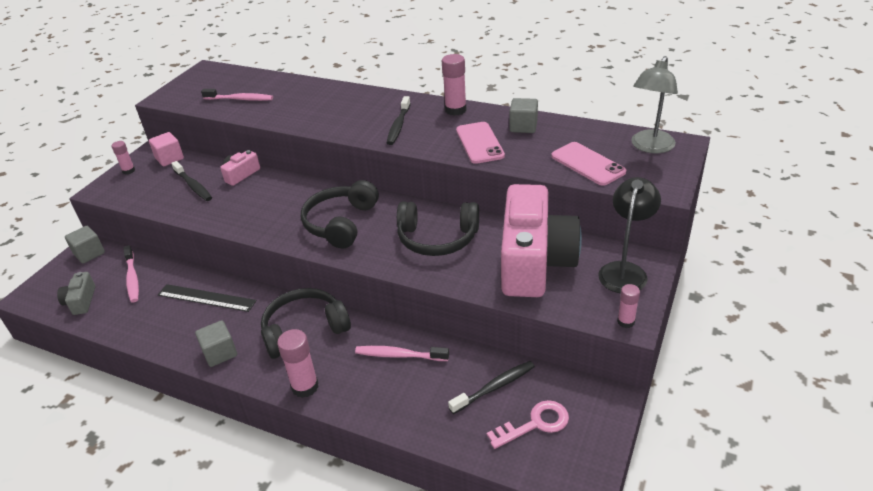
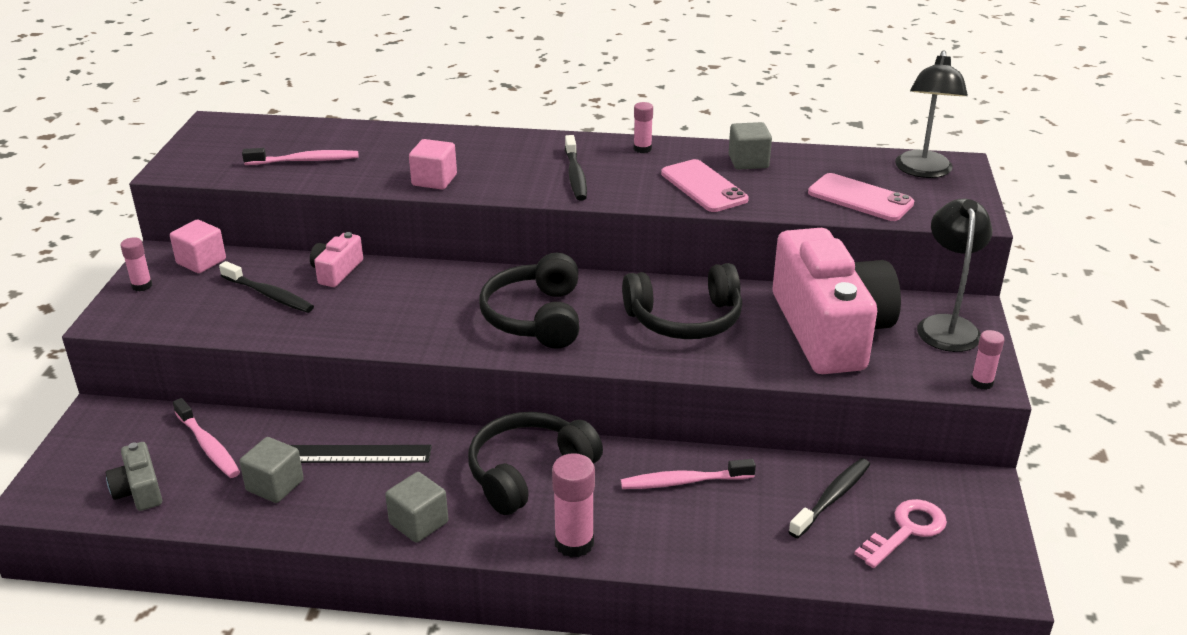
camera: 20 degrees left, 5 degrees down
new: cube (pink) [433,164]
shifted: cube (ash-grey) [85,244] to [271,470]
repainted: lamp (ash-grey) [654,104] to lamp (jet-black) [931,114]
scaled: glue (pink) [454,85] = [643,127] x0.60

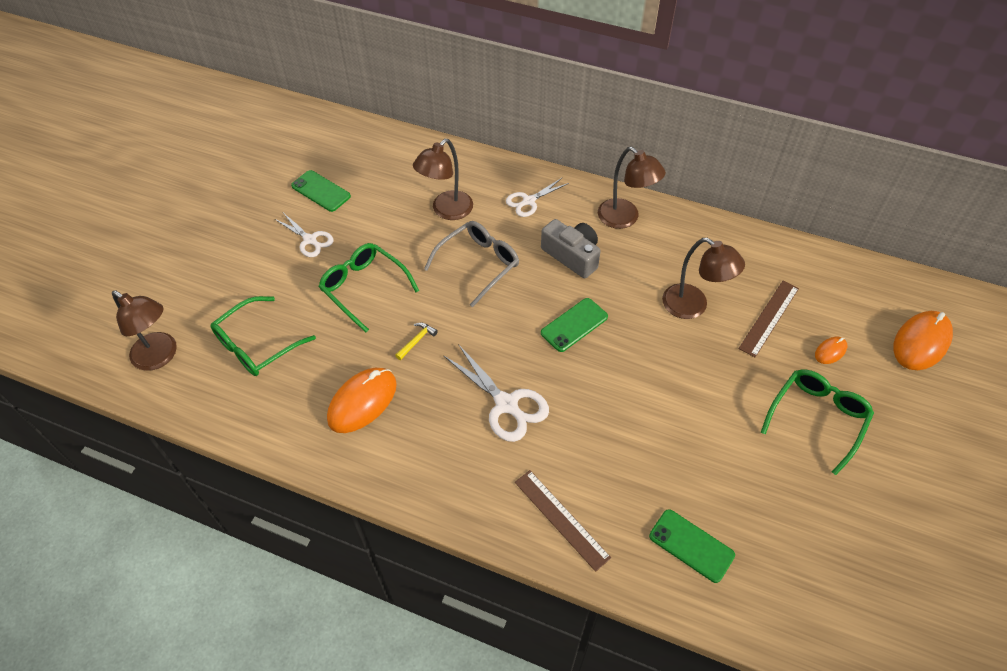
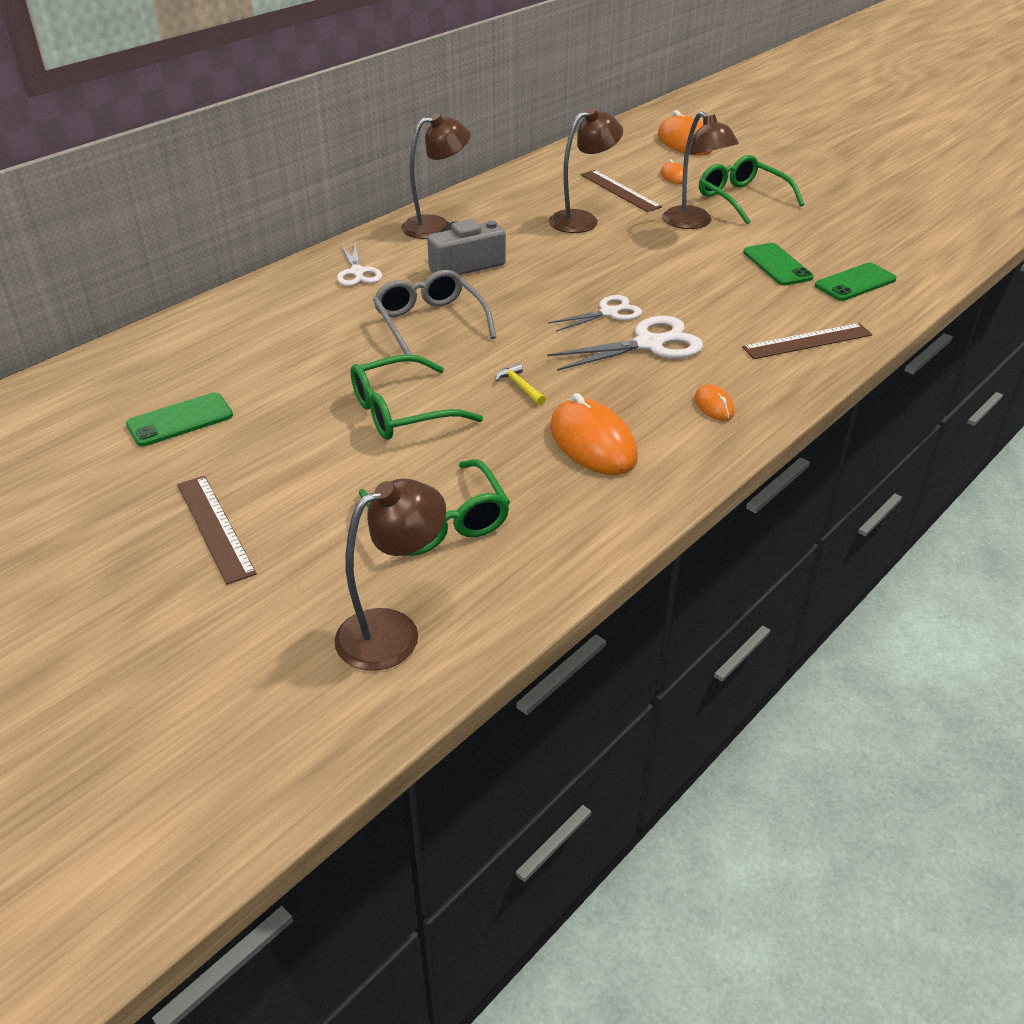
camera: 70 degrees left, 15 degrees down
new: measuring stick (russet) [217,530]; computer mouse (orange) [715,402]
shifted: shears (snow-white) [304,235] to [595,313]; lamp (russet) [443,179] to [700,170]; smartphone (leaf-green) [574,325] to [778,264]

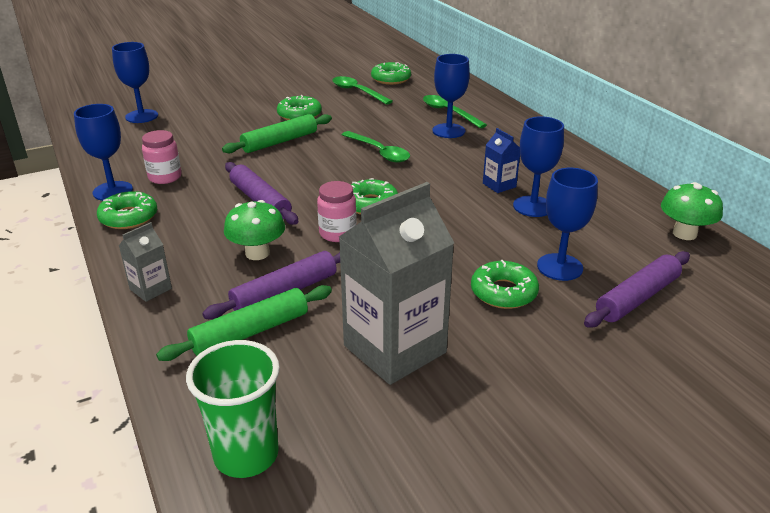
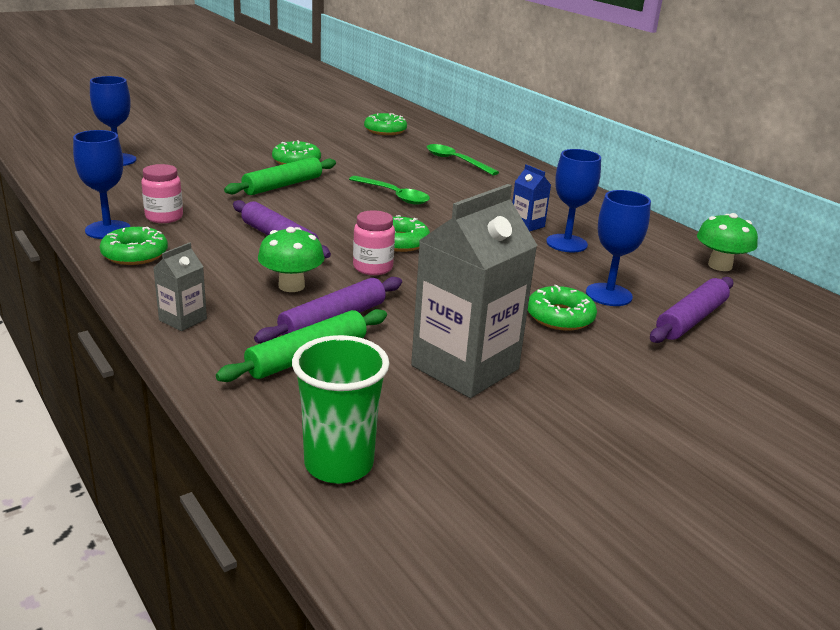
camera: 10 degrees left, 5 degrees down
gone: spoon (leaf-green) [362,90]; goblet (royal blue) [451,96]

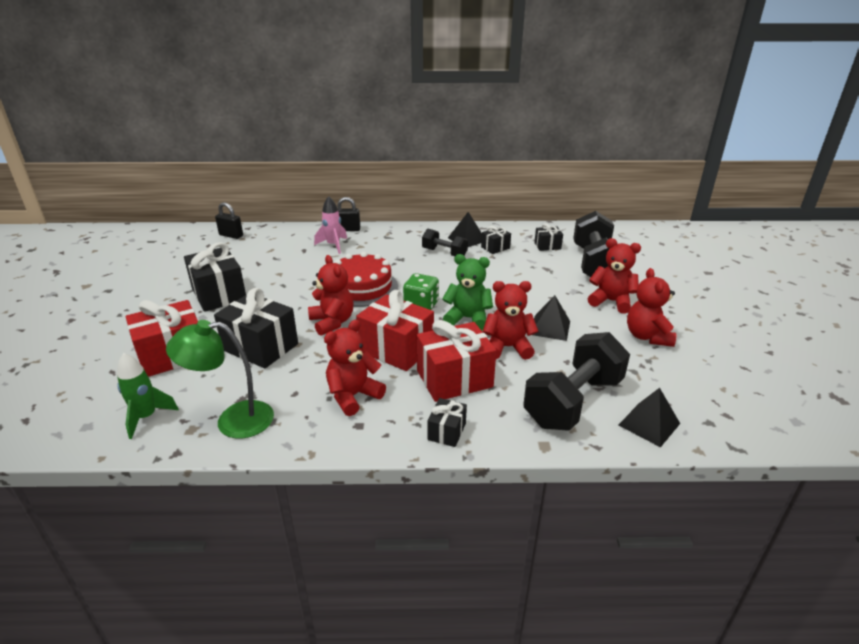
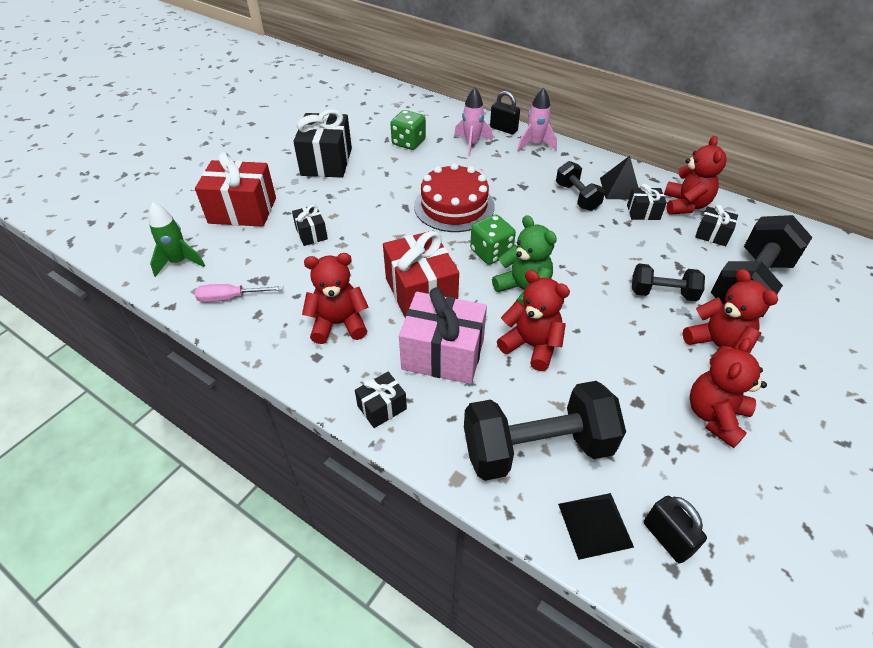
camera: 35 degrees right, 15 degrees up
gone: pyramid (jet-black) [551,318]
new: dice (leaf-green) [408,130]; toy rocket (pink) [537,120]; free weight (jet-black) [668,282]
shifted: lock (jet-black) [229,220] to [675,529]; teddy bear (crimson) [331,295] to [695,175]
swapped: lamp (leaf-green) [220,379] to hand screwdriver (pink) [239,293]
repainted: present (crimson) [456,361] to present (pink) [443,335]
scaled: present (jet-black) [256,328] = [310,225] x0.51

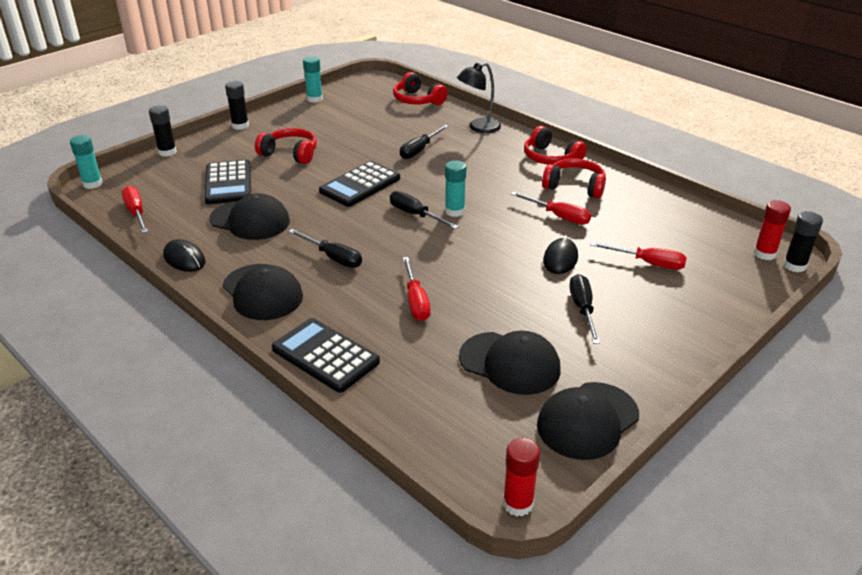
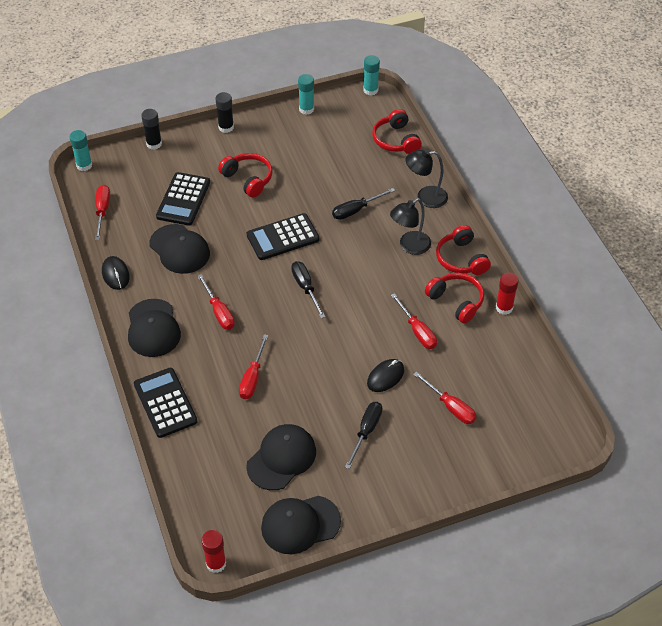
camera: 25 degrees right, 15 degrees up
gone: glue (jet-black) [803,241]
new: lamp (jet-black) [410,226]
shifted: glue (aqua) [455,188] to [371,75]; glue (crimson) [772,230] to [507,293]
repainted: hand screwdriver (jet-black) [325,248] to hand screwdriver (crimson) [216,302]
rotated: cap (jet-black) [510,363] = [281,457] 105 degrees counterclockwise

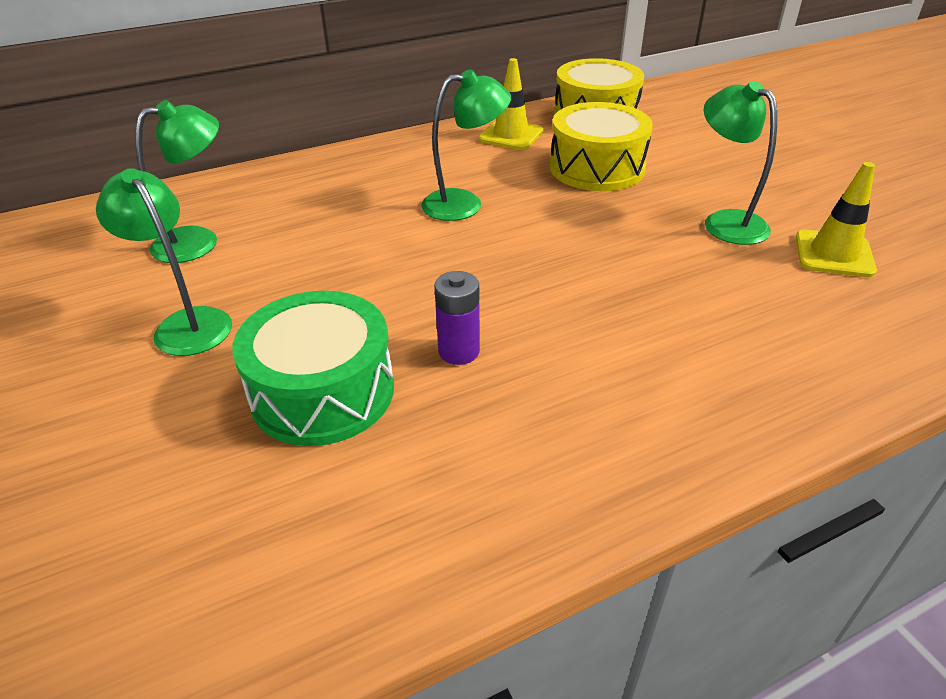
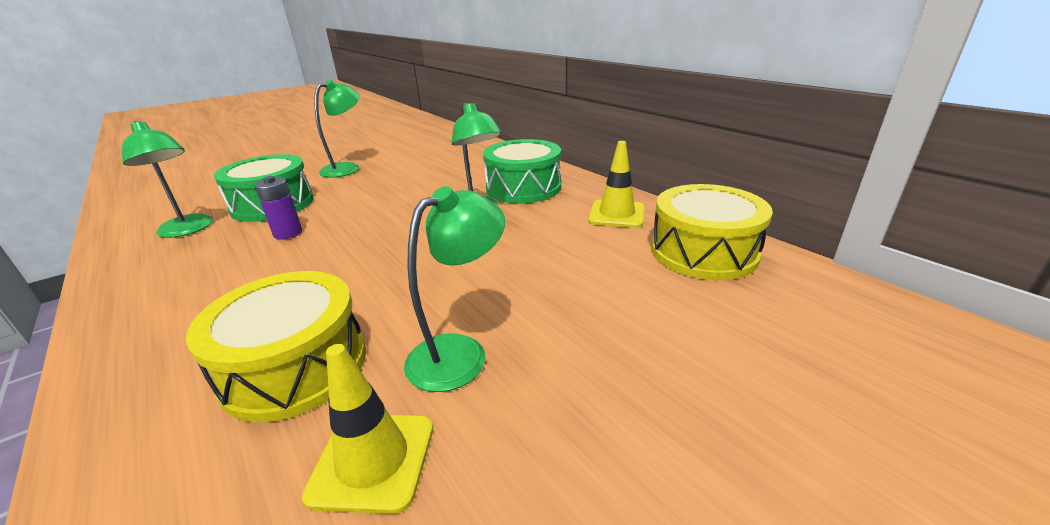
camera: 80 degrees right, 10 degrees down
new: snare drum (leaf-green) [522,171]
shifted: lamp (leaf-green) [177,181] to [167,179]; snare drum (yellow) [601,146] to [276,346]

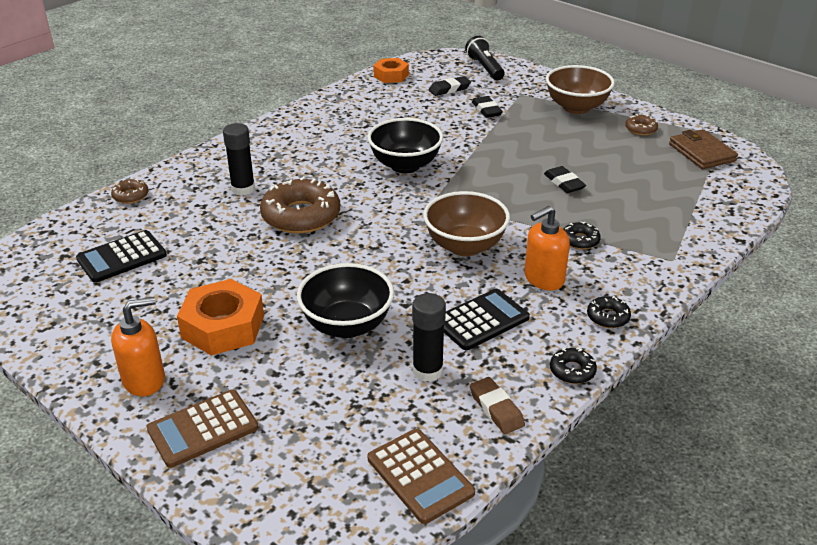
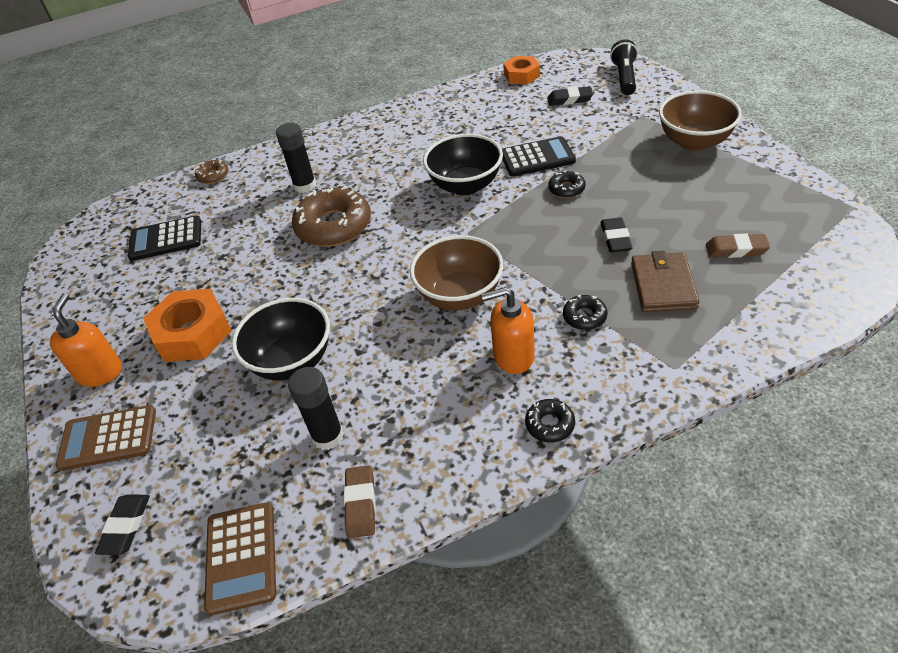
camera: 30 degrees right, 10 degrees up
gone: donut (russet) [641,124]
new: pencil eraser (russet) [738,245]
shifted: calculator (jet-black) [487,319] to [539,156]; pencil eraser (jet-black) [487,107] to [122,524]; donut (jet-black) [573,366] to [567,184]; billfold (russet) [703,149] to [665,281]
rotated: soap pump (orange) [138,346] = [86,340] 90 degrees counterclockwise

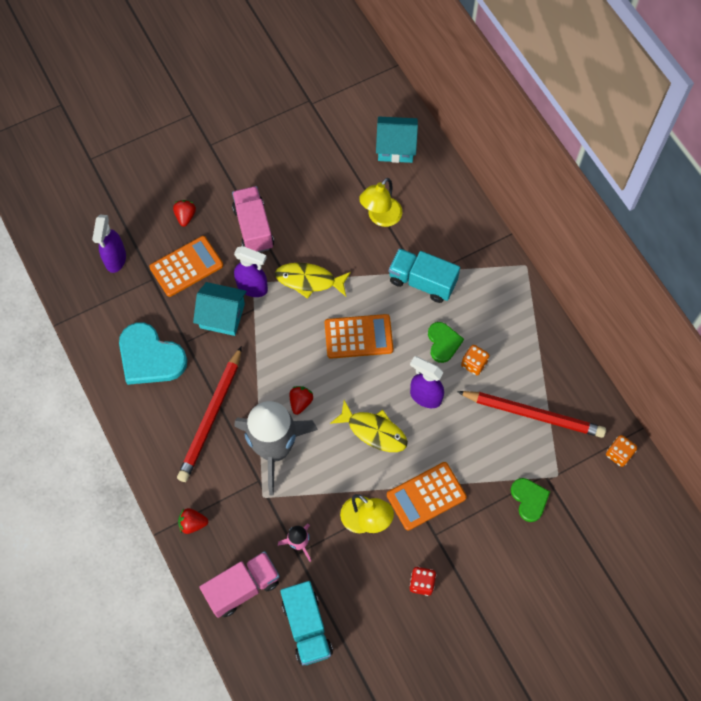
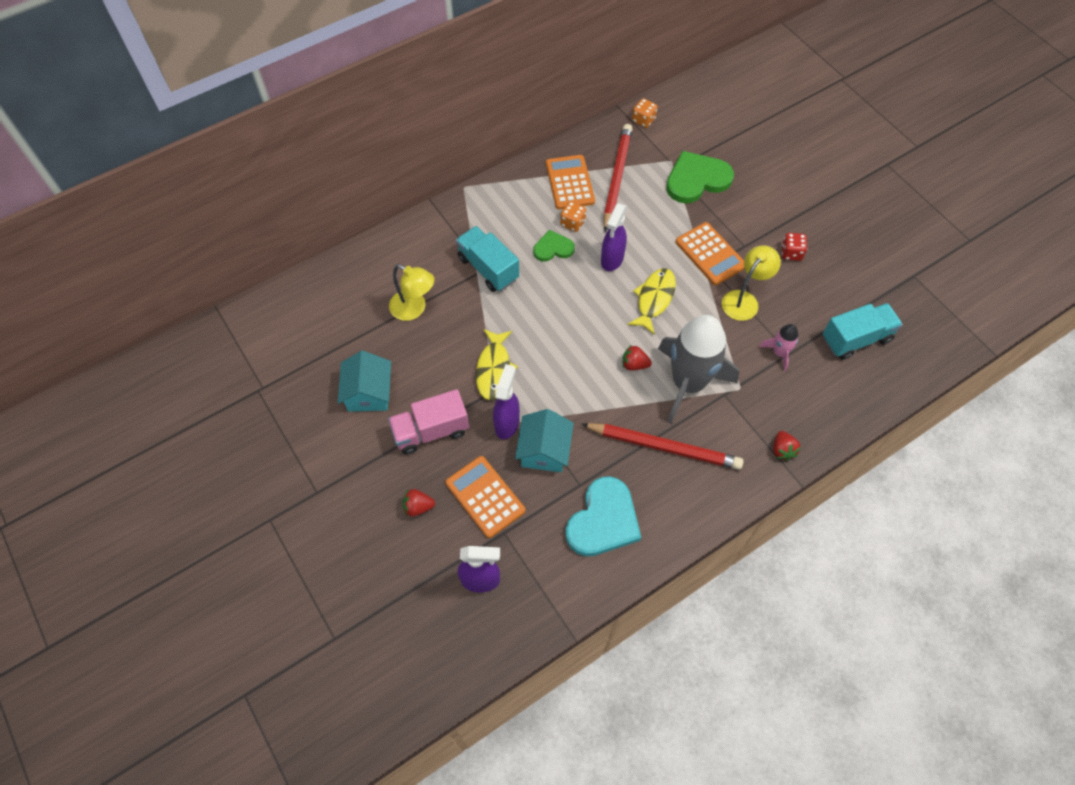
camera: 95 degrees left, 5 degrees down
gone: lorry (pink) [239,584]
shifted: calculator (orange) [359,336] to [570,182]; house (aqua) [397,140] to [364,381]
rotated: lorry (aqua) [424,275] = [487,259] 120 degrees clockwise
scaled: love heart (leaf-green) [530,500] = [700,177] x1.75

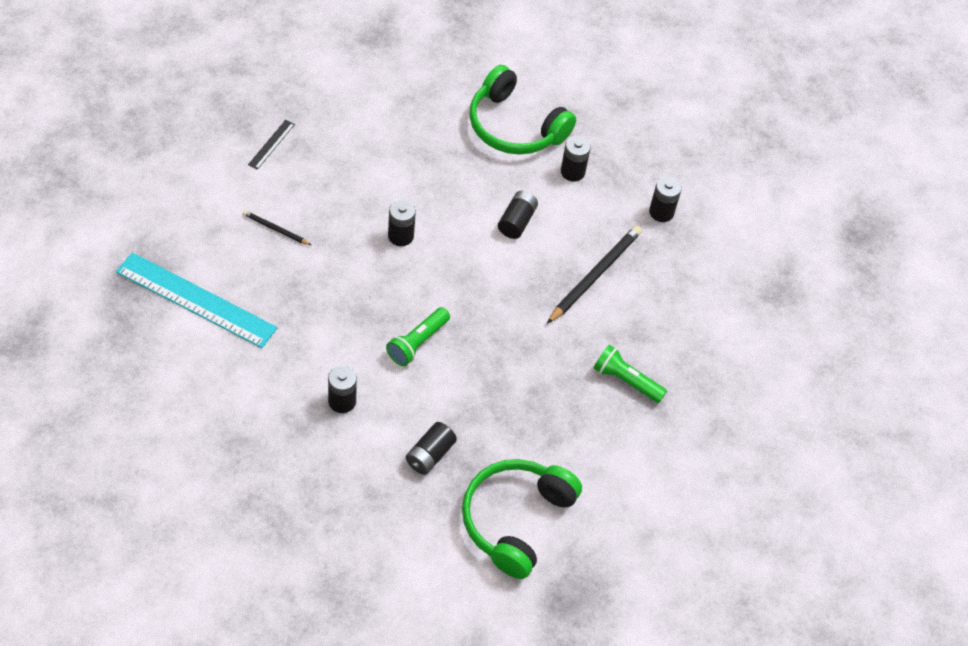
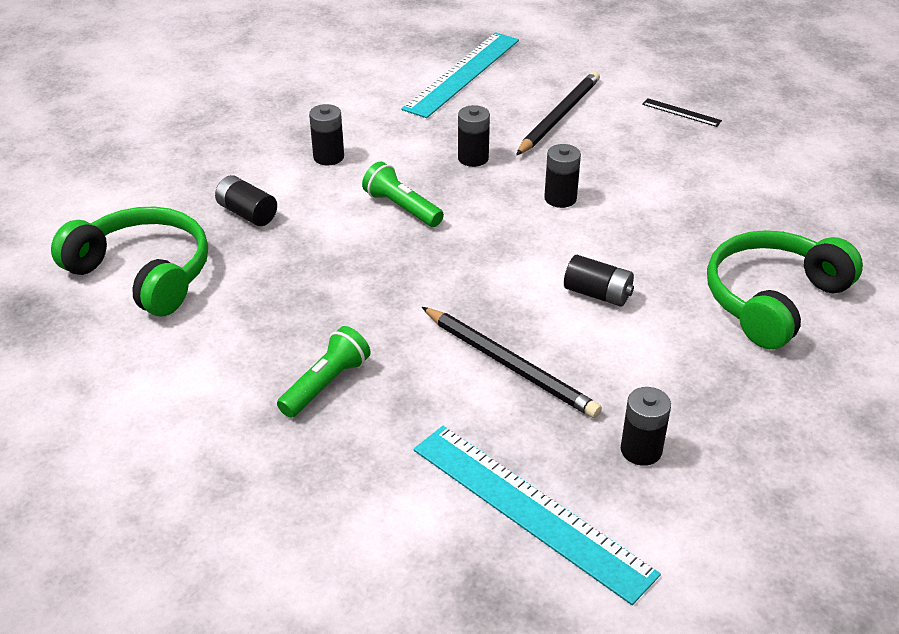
camera: 100 degrees right, 15 degrees down
new: measuring stick (aqua) [537,515]
shifted: AA battery (jet-black) [576,159] to [474,136]
scaled: pencil (jet-black) [277,227] = [558,113] x1.95

